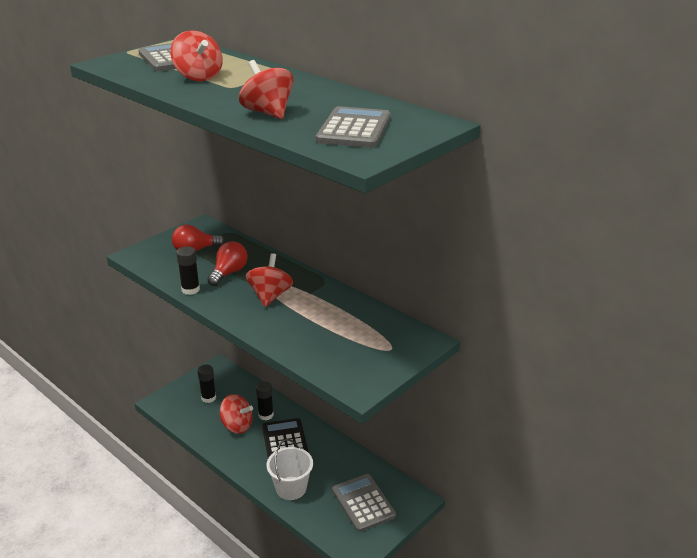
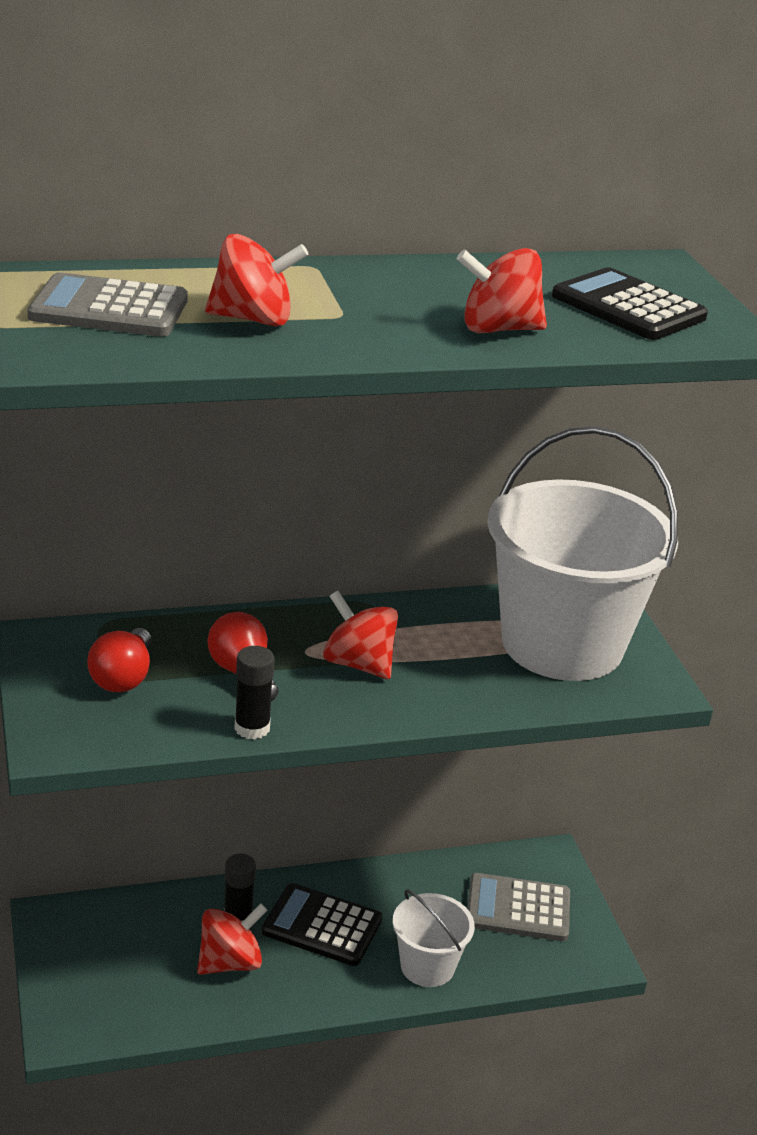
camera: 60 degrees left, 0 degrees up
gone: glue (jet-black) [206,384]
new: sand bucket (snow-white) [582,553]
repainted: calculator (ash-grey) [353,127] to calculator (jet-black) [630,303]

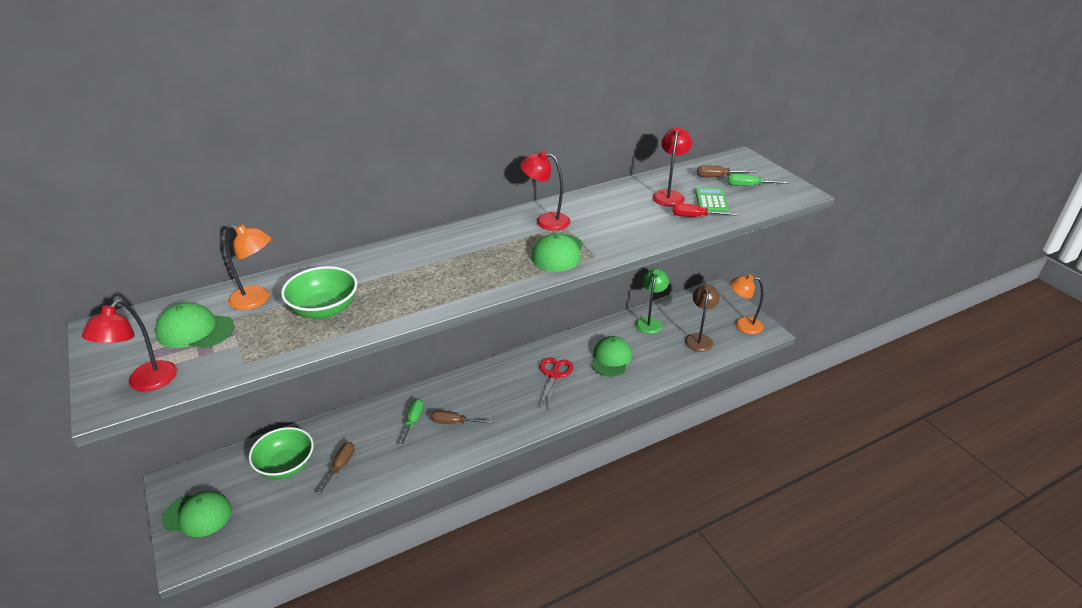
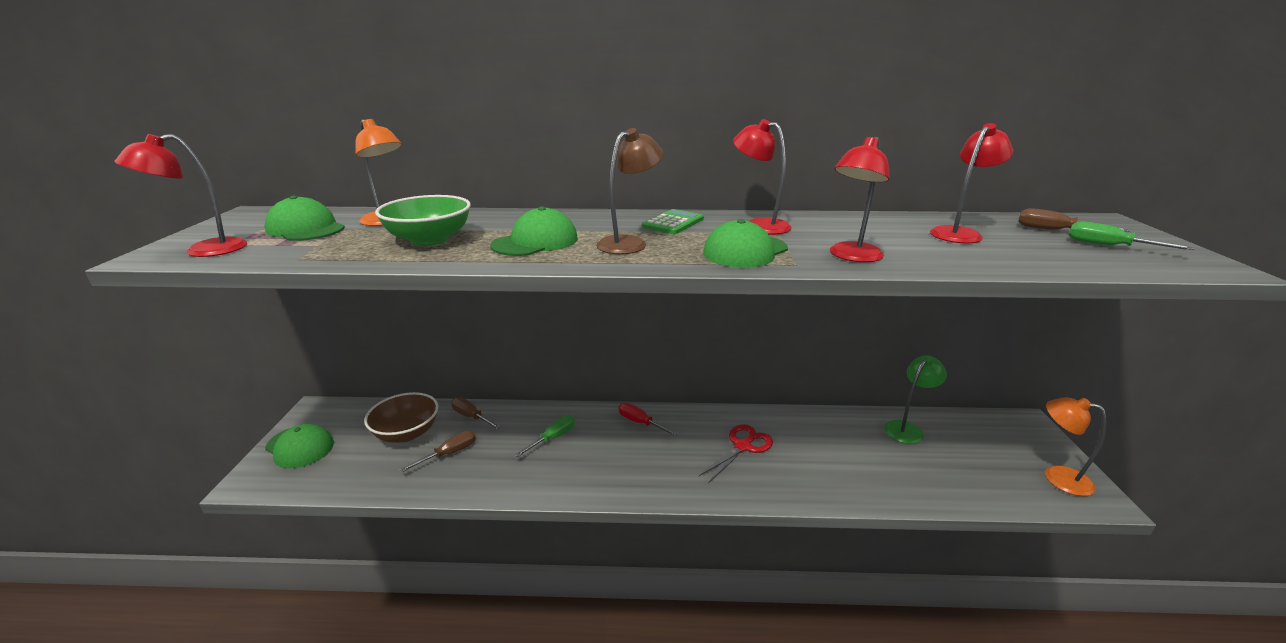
camera: 30 degrees right, 10 degrees down
new: lamp (crimson) [860,199]
shifted: hand screwdriver (russet) [462,417] to [476,413]; cap (leaf-green) [612,356] to [534,231]; hand screwdriver (crimson) [705,210] to [648,419]; lamp (russet) [702,318] to [629,191]; calculator (leaf-green) [712,200] to [673,221]
repainted: deep dish (leaf-green) [281,453] to deep dish (russet) [401,417]

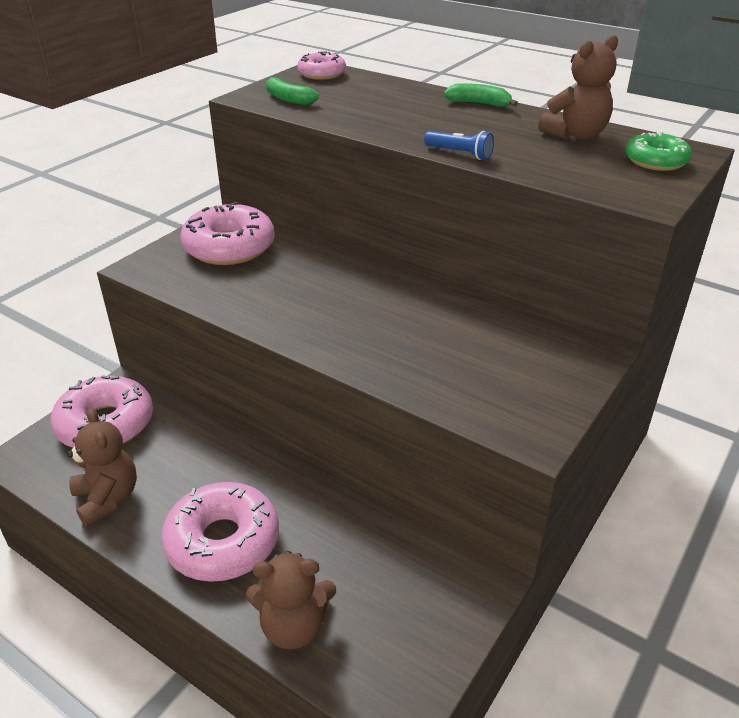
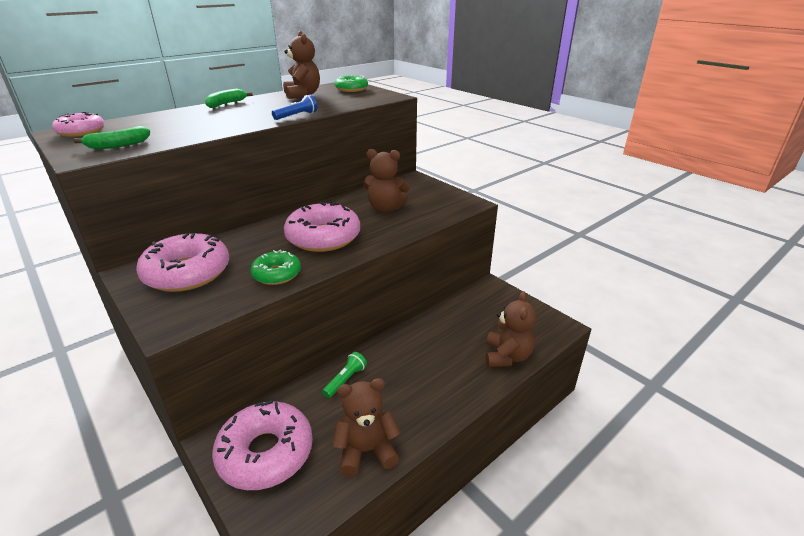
camera: 75 degrees left, 5 degrees down
new: donut (leaf-green) [275,267]; torch (leaf-green) [344,375]; teddy bear (russet) [386,180]
shifted: donut (pink) [220,532] to [322,226]

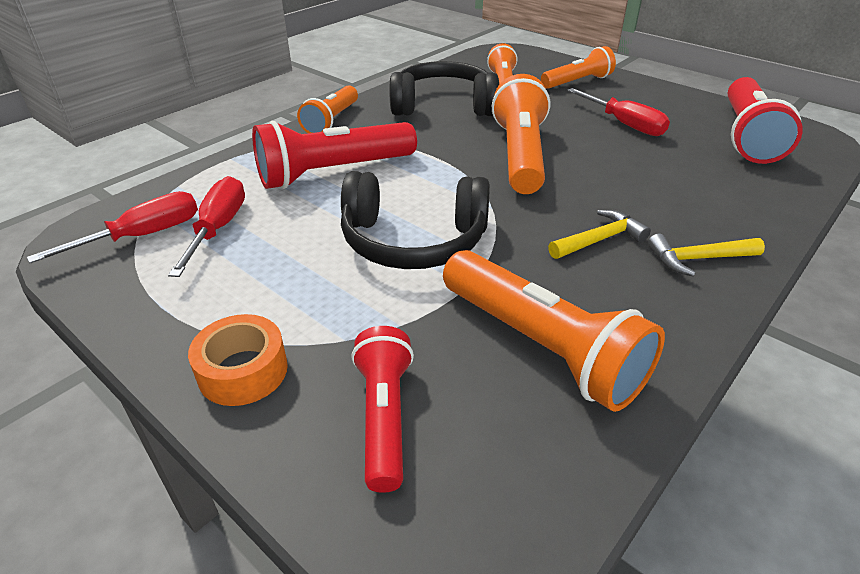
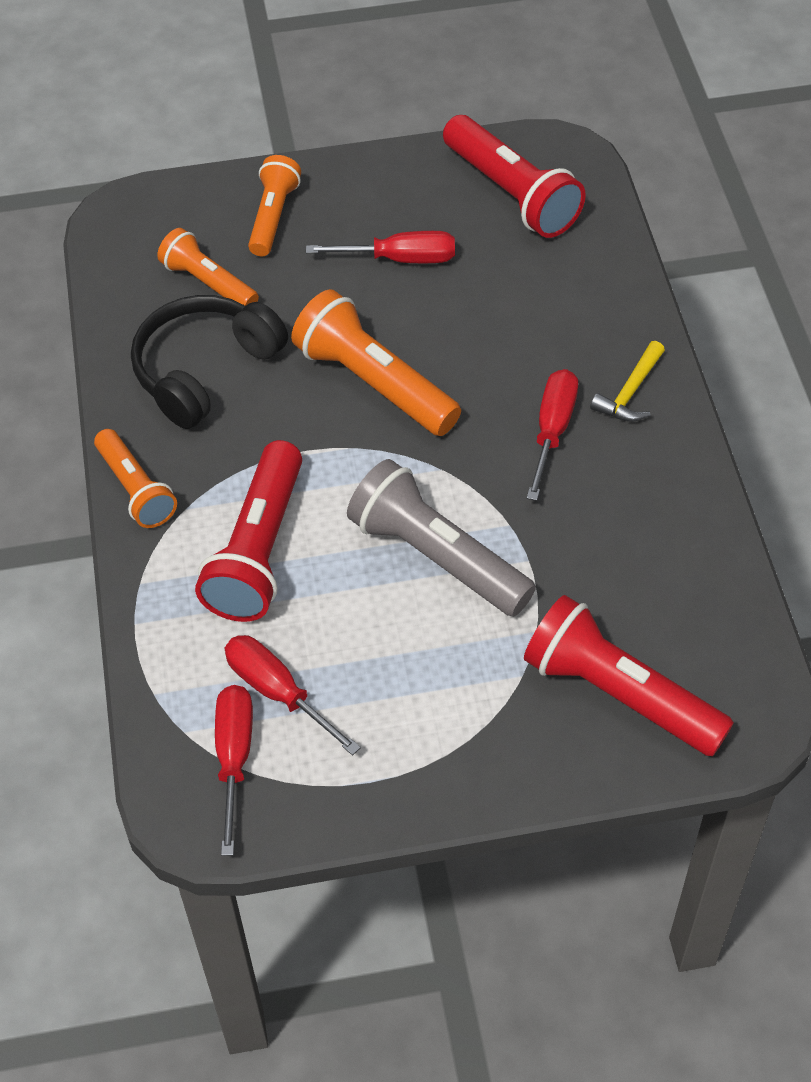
camera: 50 degrees left, 15 degrees up
gone: roll of tape (orange) [238,360]; torch (orange) [554,331]
swapped: headphones (jet-black) [415,220] to torch (ash-grey) [441,537]; hammer (yellow) [599,234] to hand screwdriver (crimson) [552,435]
scaled: torch (crimson) [382,409] = [629,675] x1.59

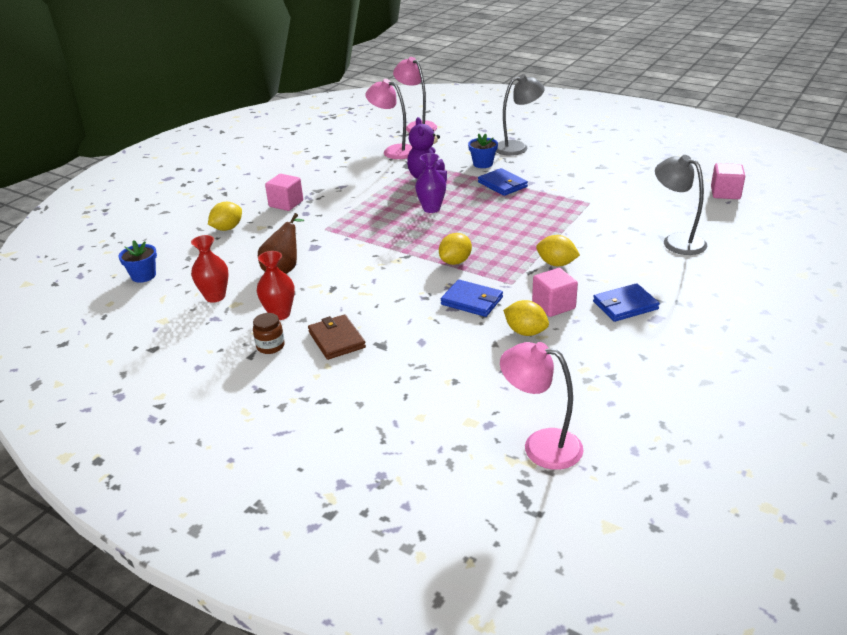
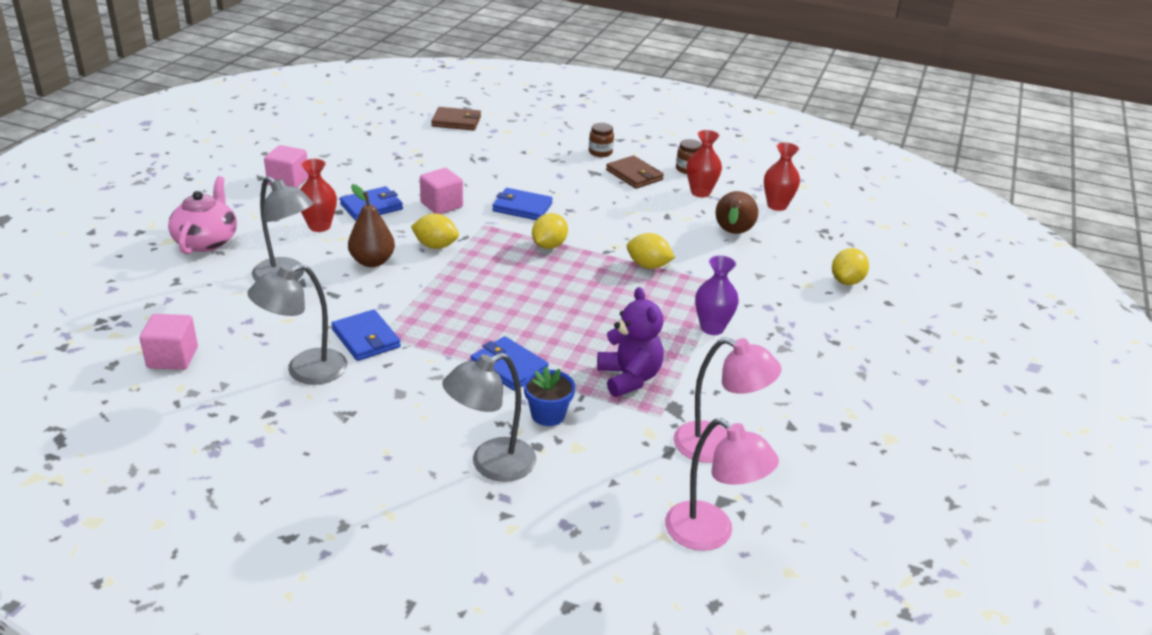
camera: 165 degrees right, 0 degrees up
gone: plant pot (royal blue) [138,261]
new: china teapot (pink) [202,215]; lamp (ash-grey) [297,324]; flower vase (crimson) [318,195]; billfold (royal blue) [366,335]; pear fruit (russet) [371,225]; jar (russet) [601,140]
shifted: cube (pink) [284,192] to [286,166]; flower vase (violet) [430,183] to [717,295]; lemon (yellow) [526,318] to [651,251]
swapped: lamp (pink) [542,406] to billfold (russet) [456,118]

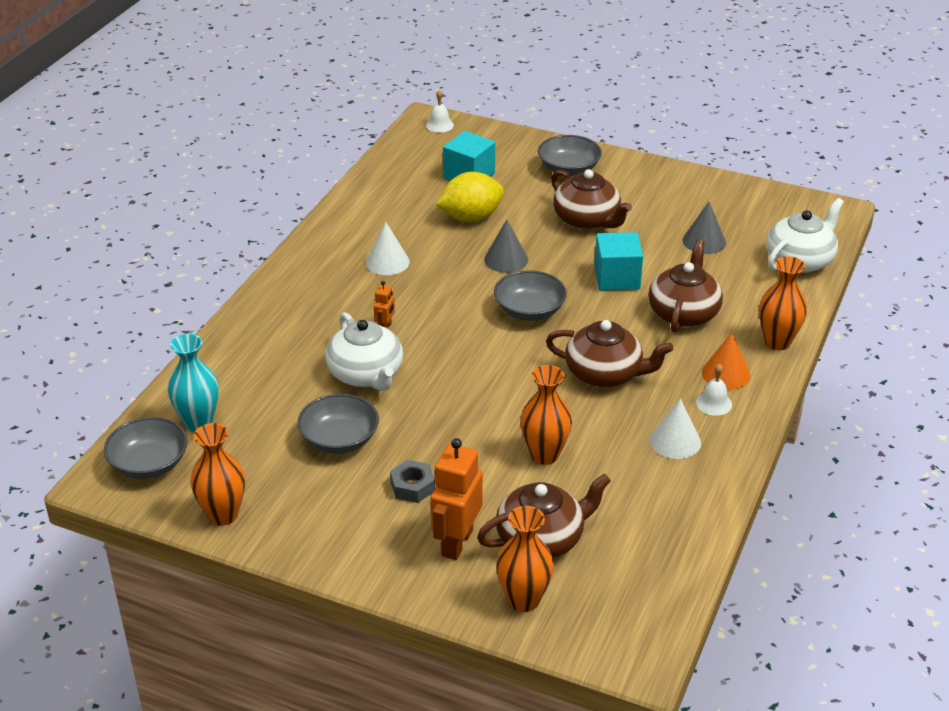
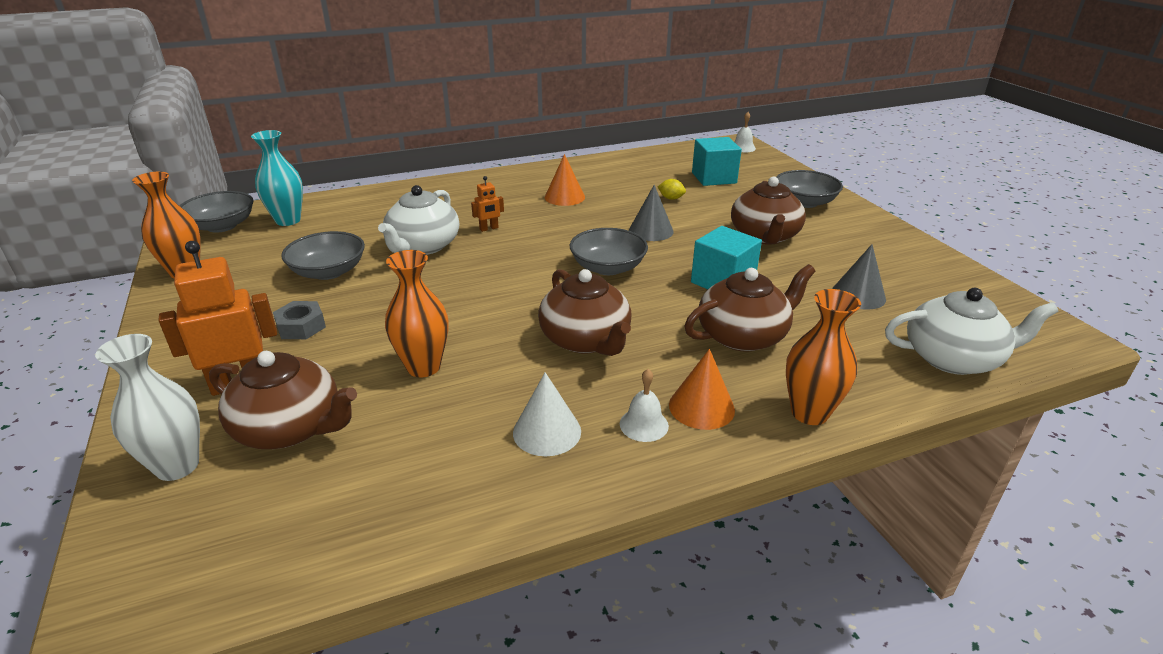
camera: 45 degrees right, 5 degrees down
repainted: solid cone (snow-white) [388,248] to solid cone (orange) [565,180]; flower vase (orange) [525,559] to flower vase (snow-white) [147,407]
scaled: lemon (yellow) [470,197] = [672,189] x0.43

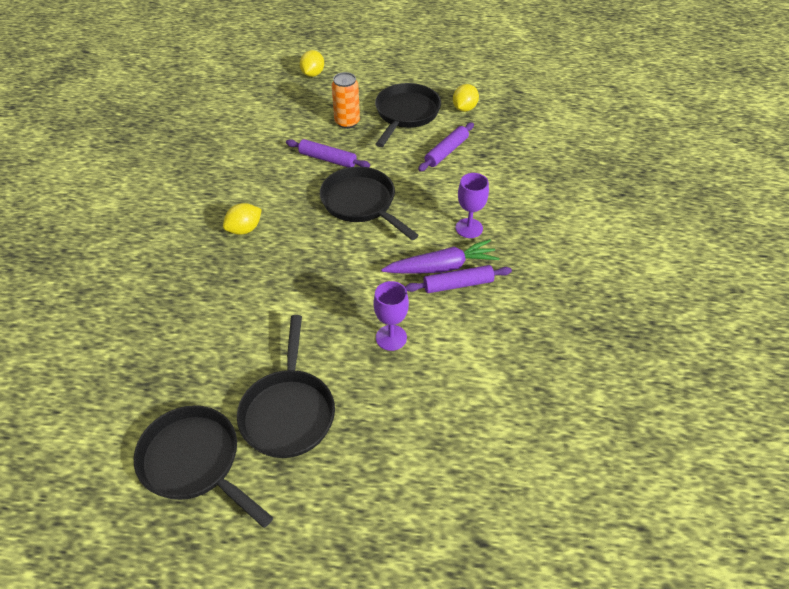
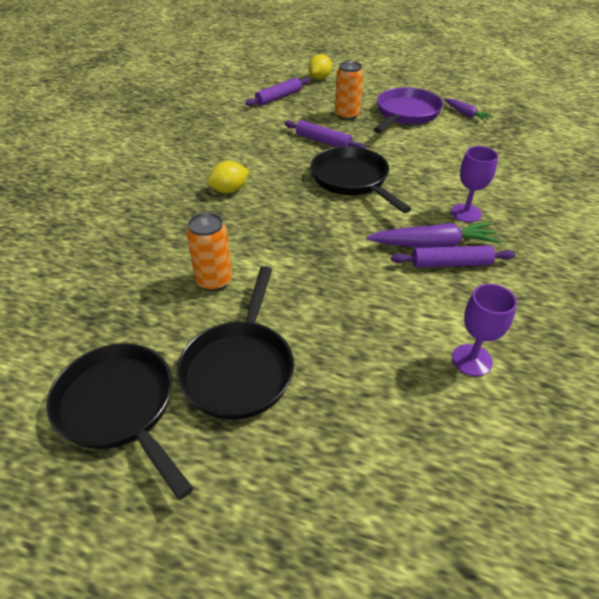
camera: 10 degrees right, 5 degrees down
new: tin (orange) [209,252]
shifted: goblet (violet) [391,316] to [484,330]; dough roller (violet) [446,147] to [277,92]
swapped: lemon (yellow) [466,98] to root vegetable (violet) [468,110]
repainted: skillet (jet-black) [408,115] to skillet (violet) [408,110]

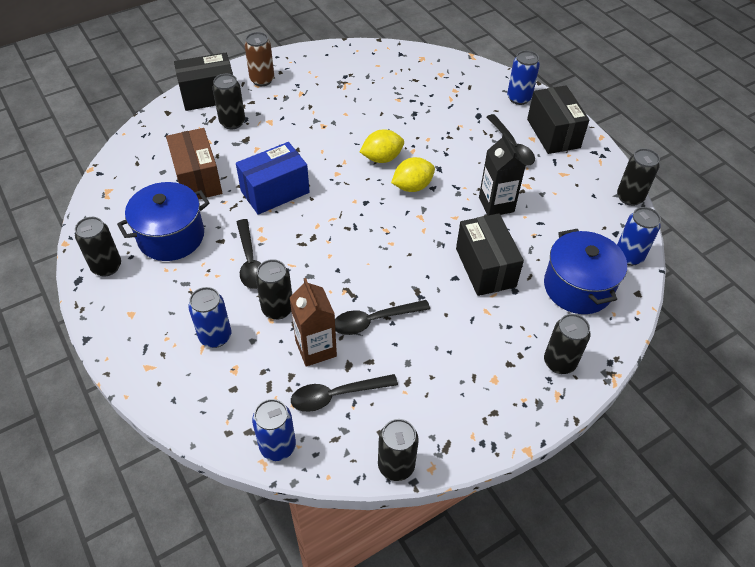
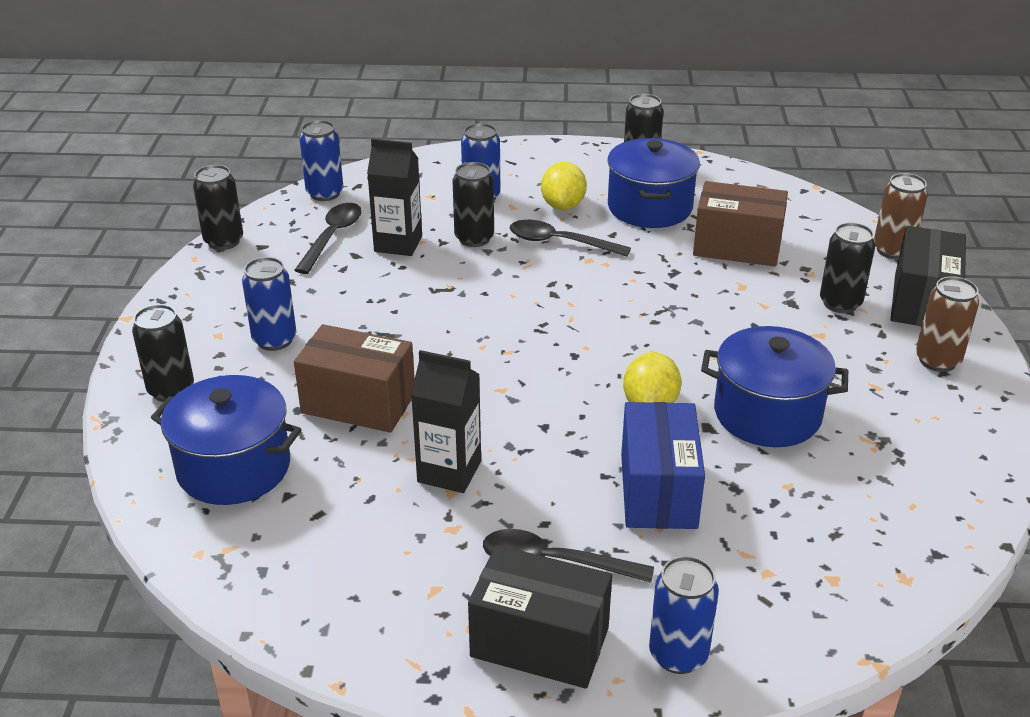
camera: 125 degrees right, 15 degrees down
gone: spoon (jet-black) [382,317]; tin (jet-black) [638,177]
new: pot (royal blue) [774,386]; tin (russet) [901,216]
shifted: parcel (royal blue) [273,178] to [663,465]; lemon (yellow) [413,174] to [564,186]; tin (royal blue) [639,236] to [269,304]
repainted: carton (russet) [313,322] to carton (jet-black) [394,197]; parcel (jet-black) [490,254] to parcel (russet) [354,378]

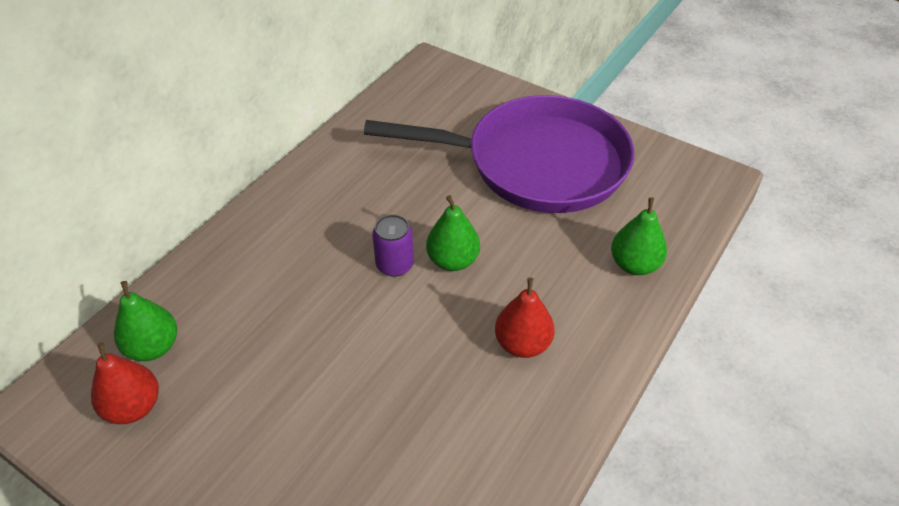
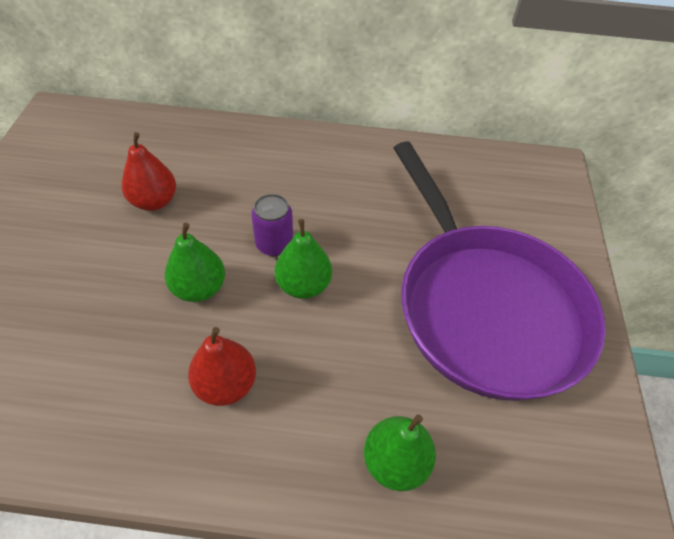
camera: 60 degrees right, 5 degrees up
shifted: pear fruit (crimson) [125,383] to [149,171]; pear fruit (leaf-green) [145,321] to [195,262]

